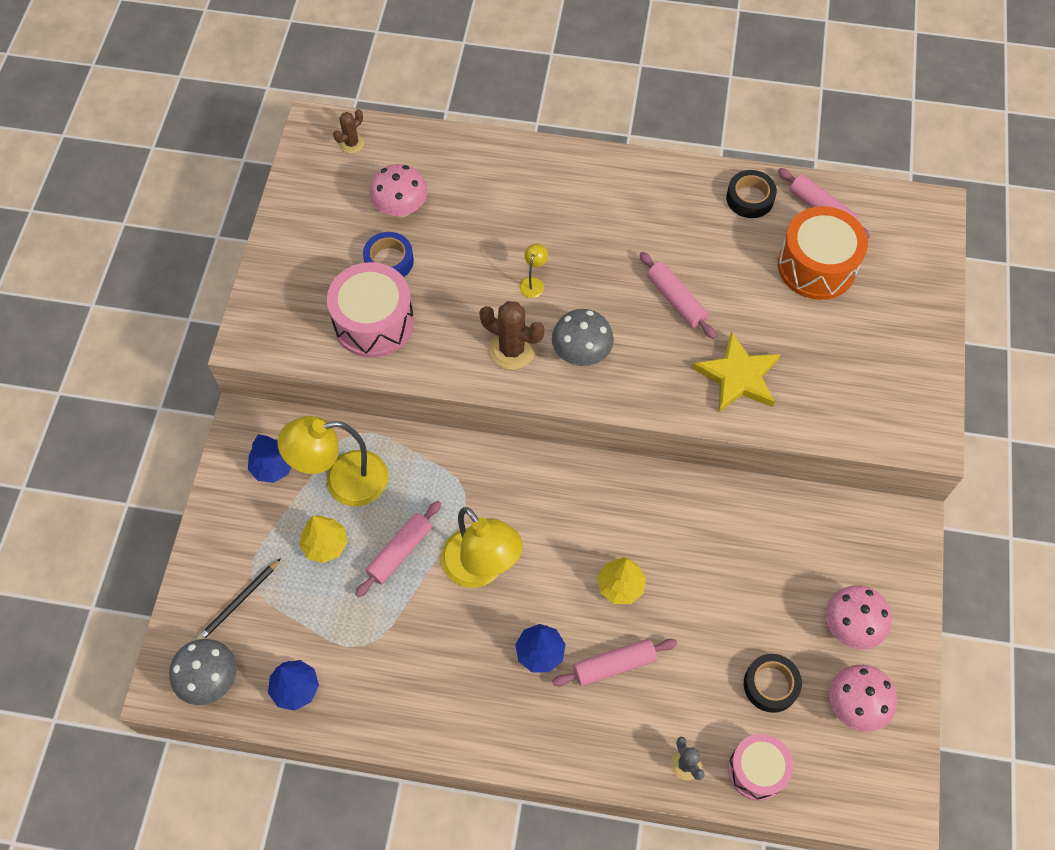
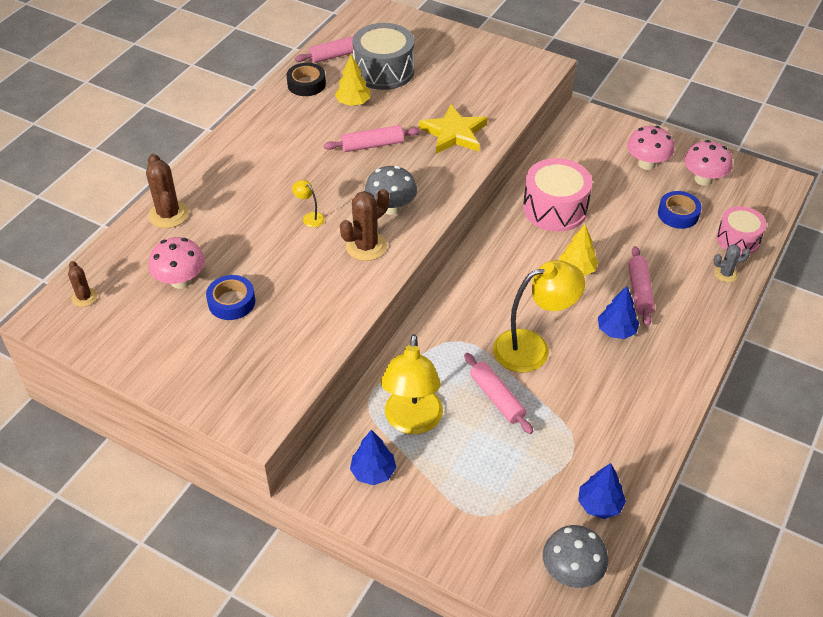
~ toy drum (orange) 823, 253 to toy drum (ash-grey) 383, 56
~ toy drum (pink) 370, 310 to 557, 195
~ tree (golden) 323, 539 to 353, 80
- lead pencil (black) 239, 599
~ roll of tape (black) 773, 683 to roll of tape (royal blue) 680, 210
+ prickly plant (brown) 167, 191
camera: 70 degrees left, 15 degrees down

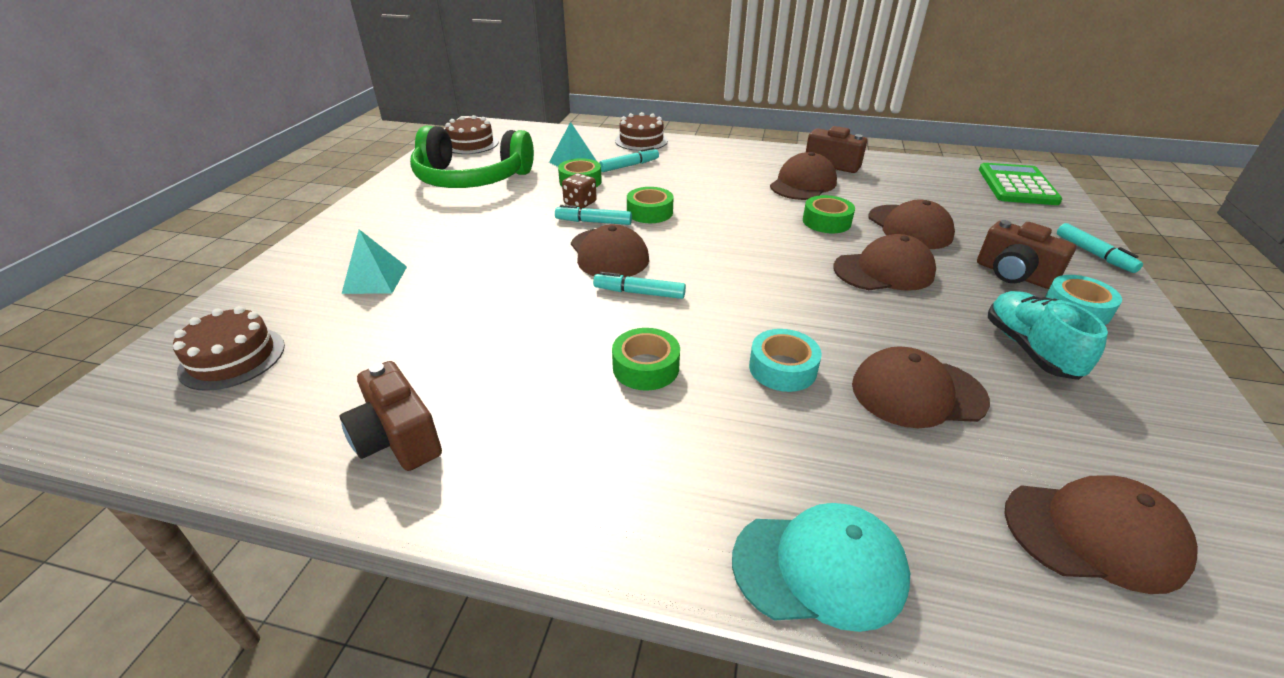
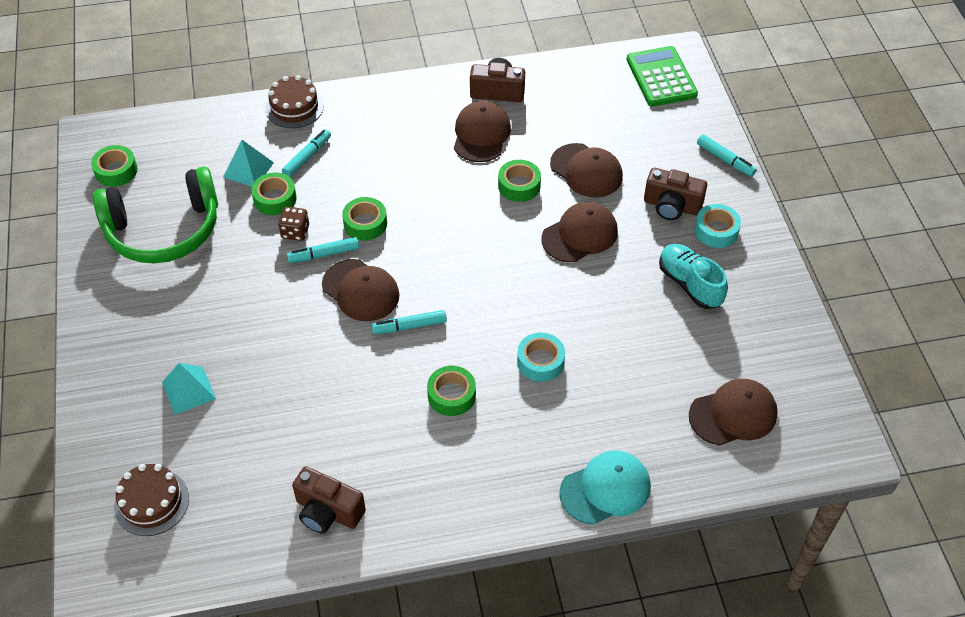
~ layer cake (brown) 471, 134 to roll of tape (green) 114, 166
- cap (brown) 921, 387
camera: 25 degrees left, 15 degrees up

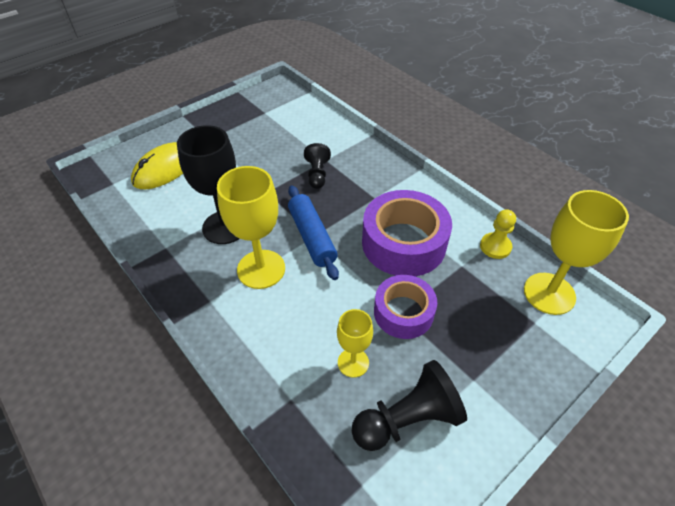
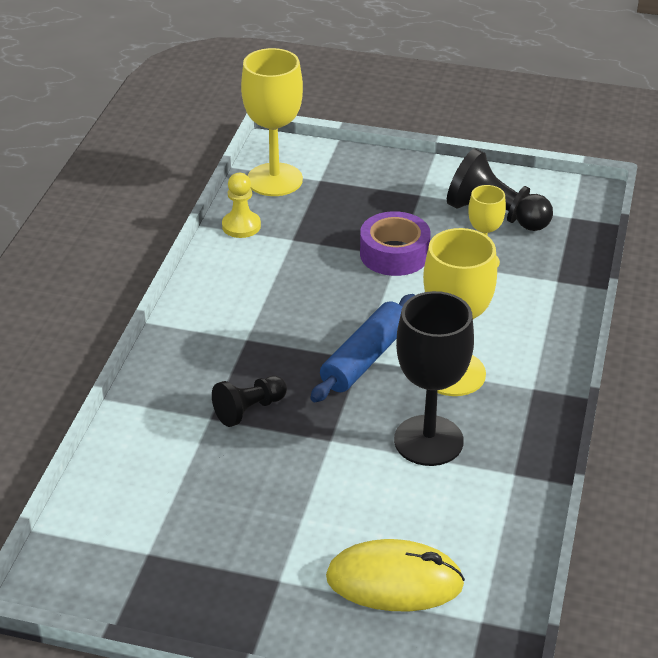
- roll of tape (purple) 407, 233
camera: 125 degrees left, 10 degrees down

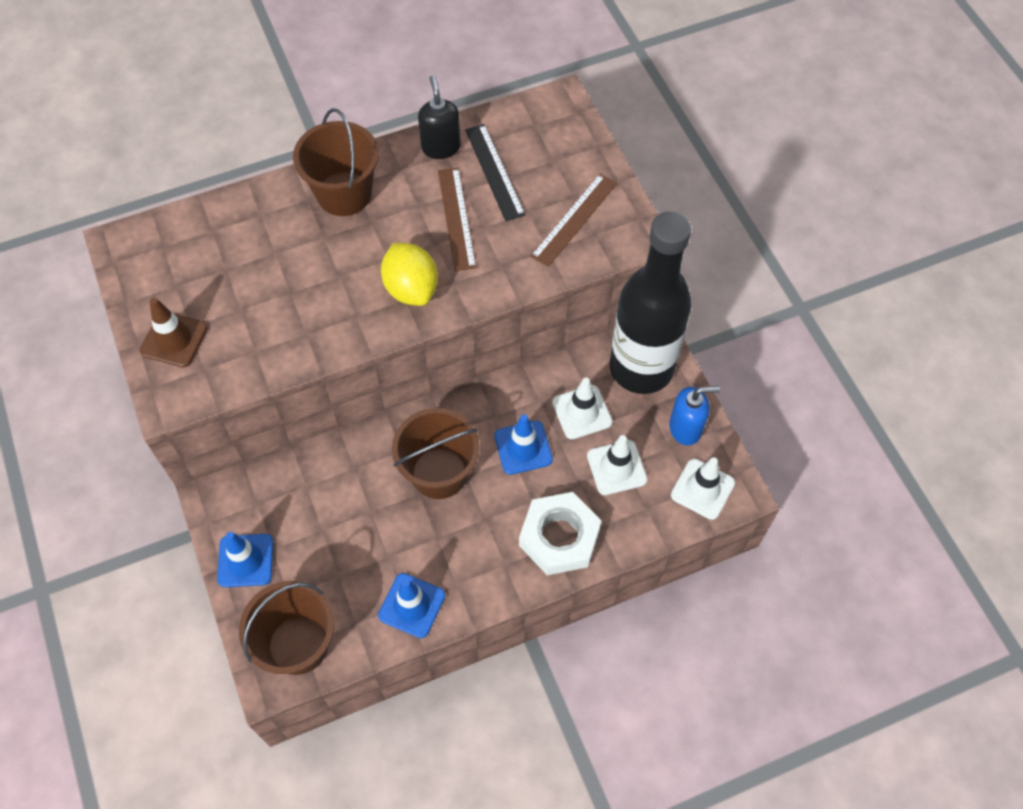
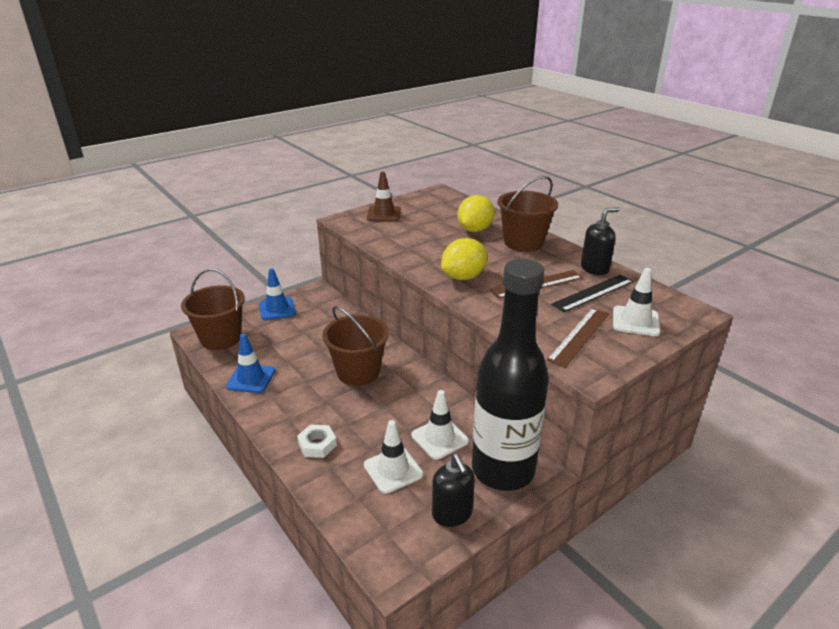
~ measuring stick (brown) 573, 220 = 578, 338 75 degrees counterclockwise
~ soap pump (royal blue) 694, 416 to soap pump (black) 453, 490
- road cone (royal blue) 523, 444
~ road cone (snow-white) 703, 488 to 636, 302
~ hexagon nut (snow-white) 560, 533 = 317, 441 x0.54
+ lemon (golden) 476, 213
camera: 75 degrees right, 30 degrees down

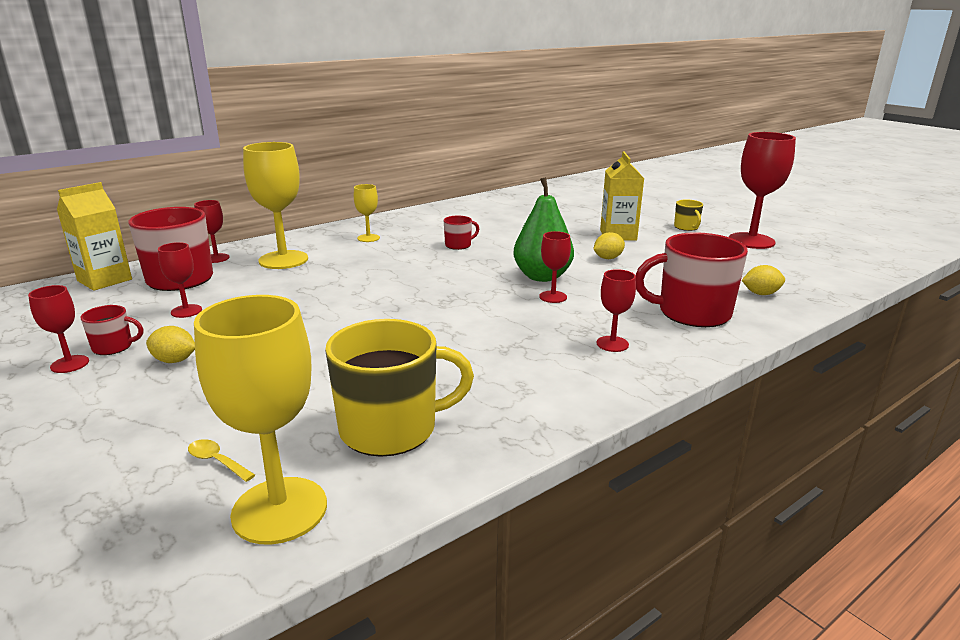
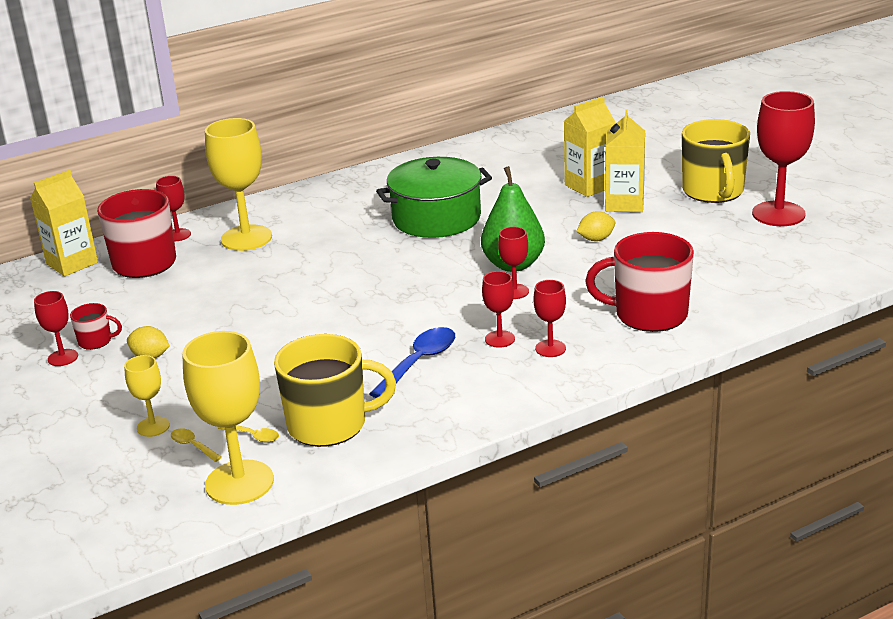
~ goblet (golden) 367, 213 to 147, 396
~ coffee mug (golden) 688, 215 = 716, 161 x2.12
~ coffee mug (scarlet) 461, 233 to stockpot (green) 434, 197
~ goblet (scarlet) 180, 280 to 498, 309
- lemon (golden) 763, 280
+ carton (golden) 589, 146
+ spoon (royal blue) 412, 362
+ spoon (golden) 248, 433
camera: 10 degrees right, 5 degrees up

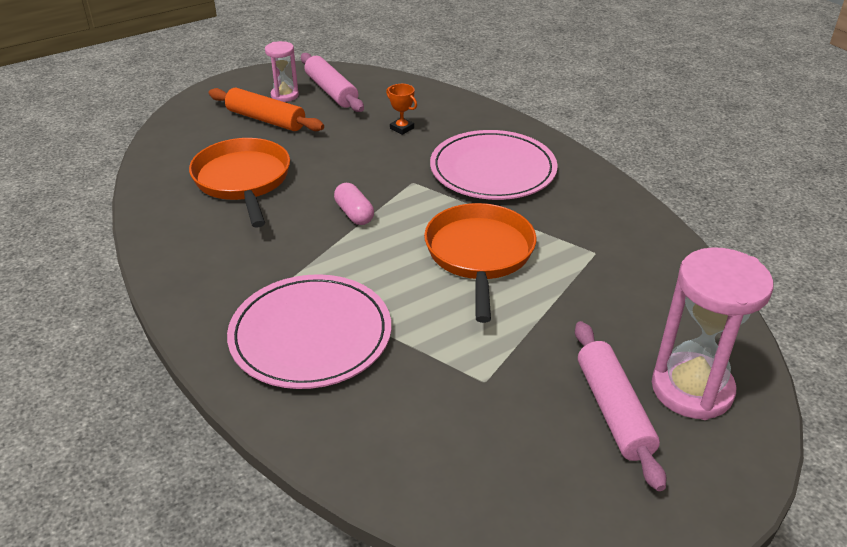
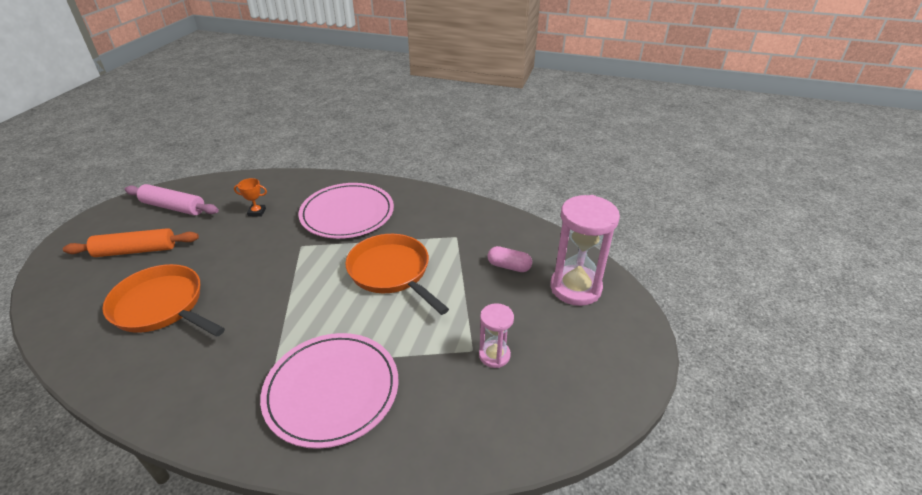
~ sand timer (pink) 282, 71 to 496, 335
~ pill (pink) 354, 204 to 510, 259
- dough roller (pink) 620, 406
camera: 40 degrees left, 0 degrees up

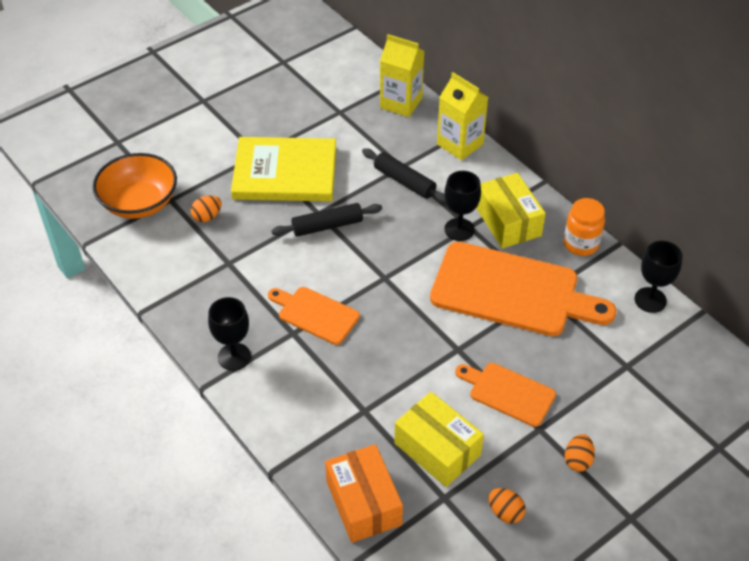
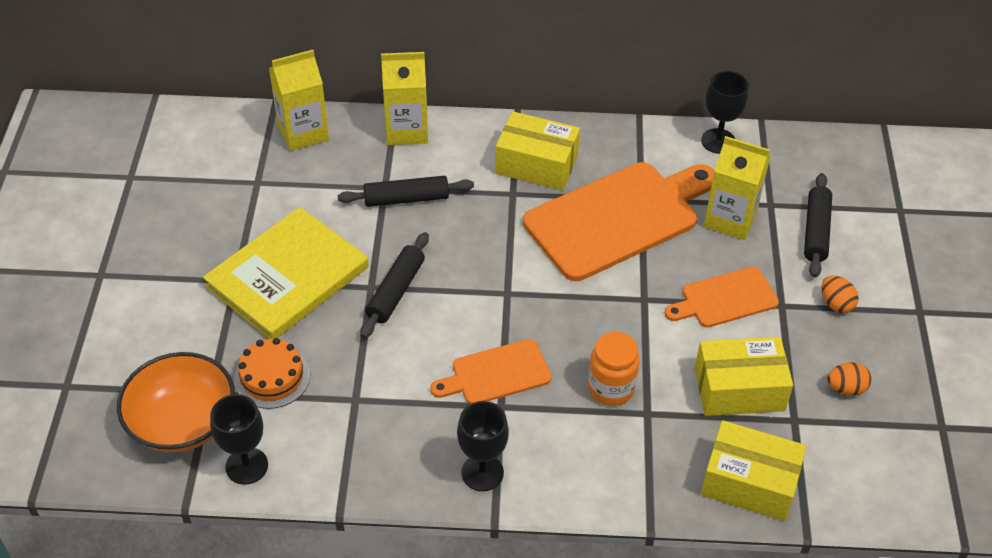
~ goblet (black) 462, 206 to 239, 439
~ egg shape (orange) 205, 208 to layer cake (orange) 272, 373
~ preserve jar (orange) 584, 227 to 614, 369
~ parcel (orange) 364, 493 to parcel (golden) 753, 470
+ carton (golden) 737, 188
+ dough roller (black) 818, 225
camera: 50 degrees left, 0 degrees up

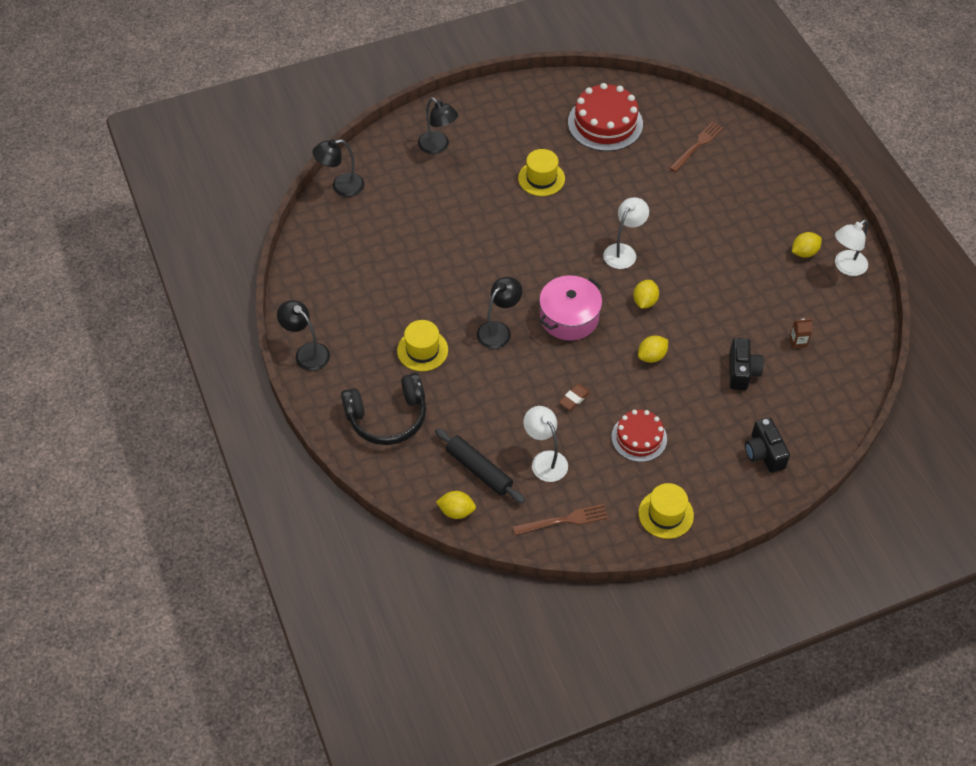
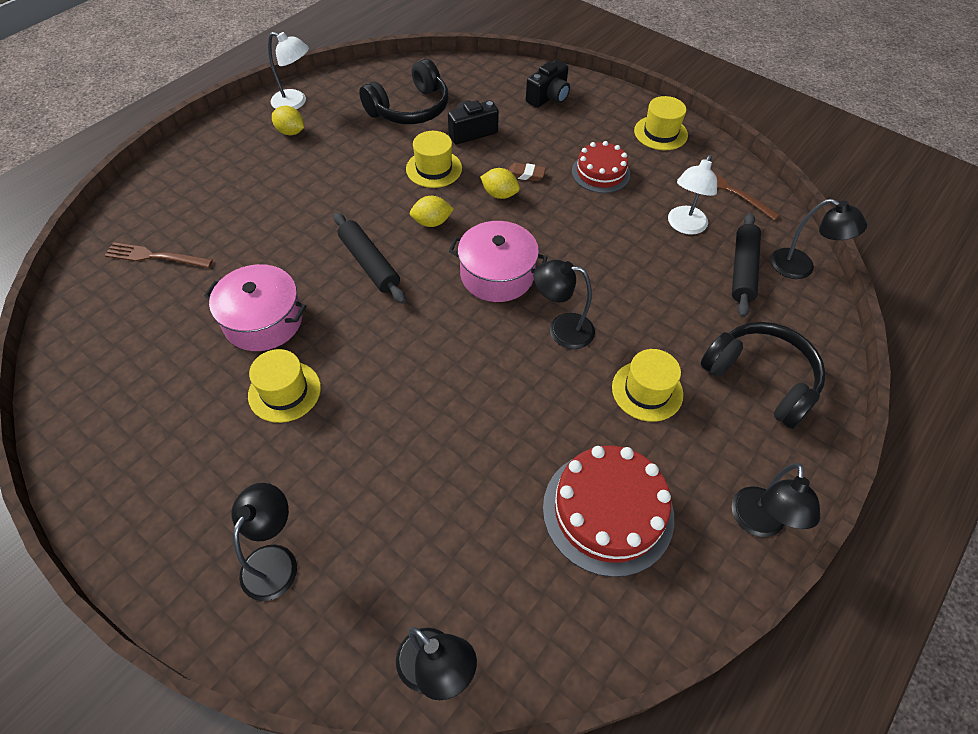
~ layer cake (scarlet) 605, 117 to 608, 511
~ reading lamp (snow-white) 626, 233 to dough roller (black) 370, 258
~ carton (brown) 801, 334 to headset (black) 404, 91
~ pencil eraser (brown) 574, 397 to 527, 172
~ lemon (golden) 456, 505 to reading lamp (black) 819, 239
+ tall hat (golden) 434, 159
+ stockpot (pink) 255, 307
camera: 120 degrees left, 0 degrees up

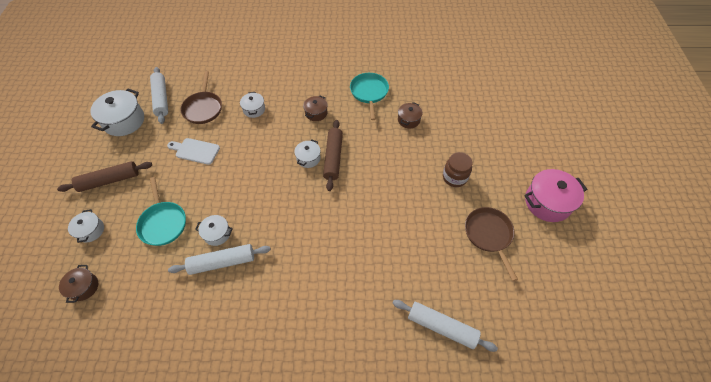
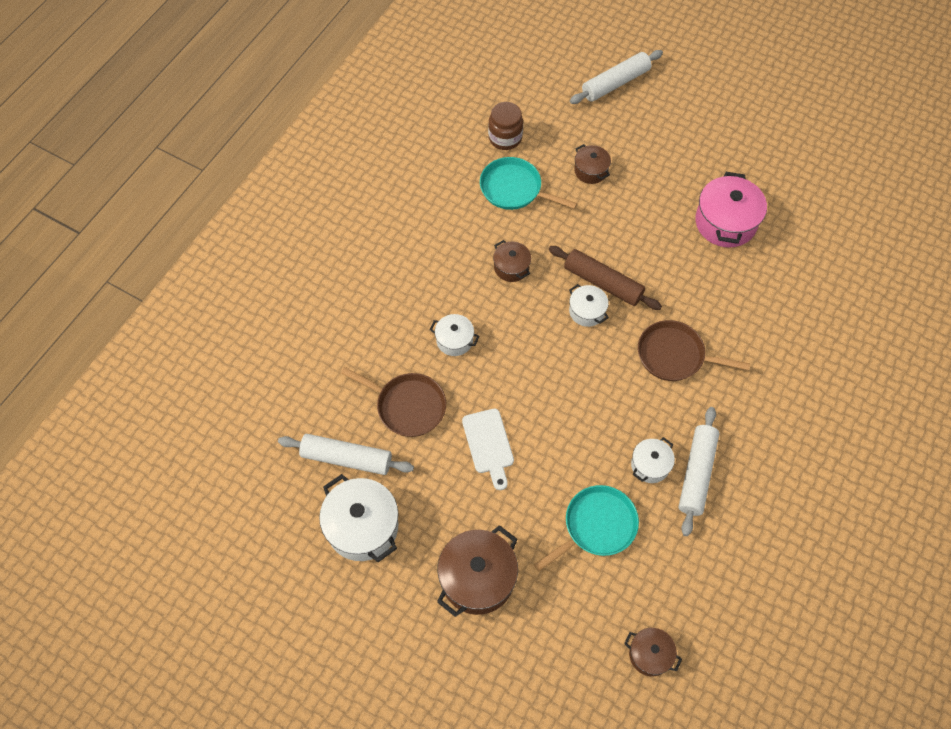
~ chopping board (snow-white) 193, 151 = 488, 449 60 degrees counterclockwise
~ preserve jar (brown) 458, 169 to 505, 126
~ dough roller (brown) 104, 176 to stockpot (brown) 477, 571
~ stockpot (pink) 555, 195 to 731, 210
~ pan (aqua) 161, 211 = 586, 528 45 degrees counterclockwise
~ pan (brown) 491, 244 to 694, 350
- stockpot (snow-white) 86, 226
~ dough roller (snow-white) 445, 326 to 616, 77
camera: 60 degrees left, 5 degrees up

